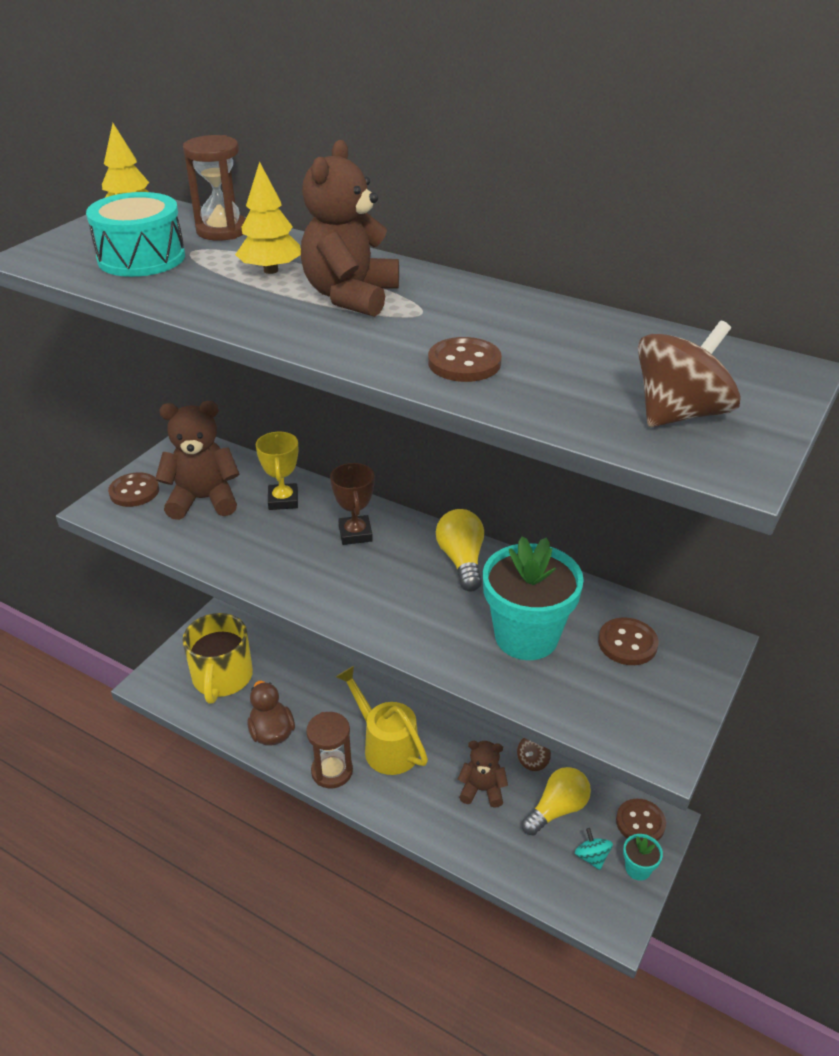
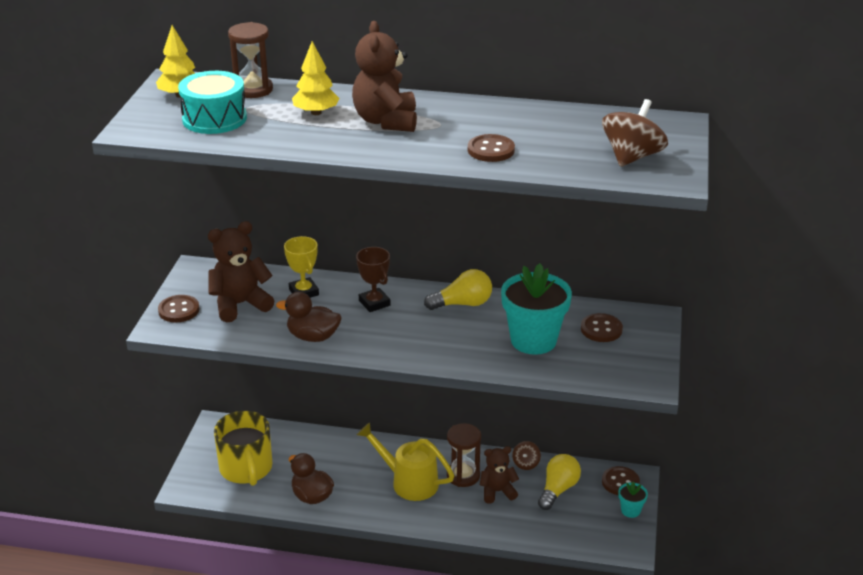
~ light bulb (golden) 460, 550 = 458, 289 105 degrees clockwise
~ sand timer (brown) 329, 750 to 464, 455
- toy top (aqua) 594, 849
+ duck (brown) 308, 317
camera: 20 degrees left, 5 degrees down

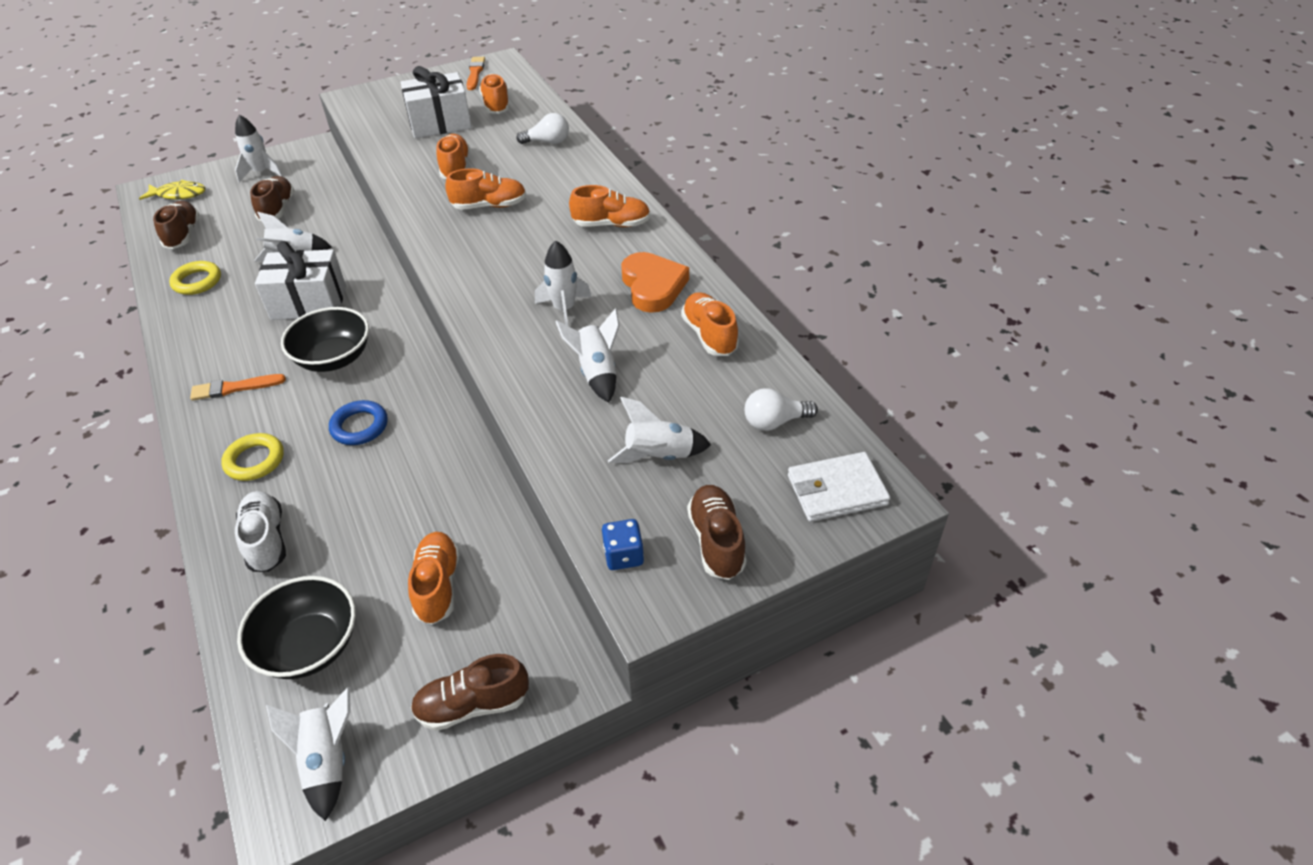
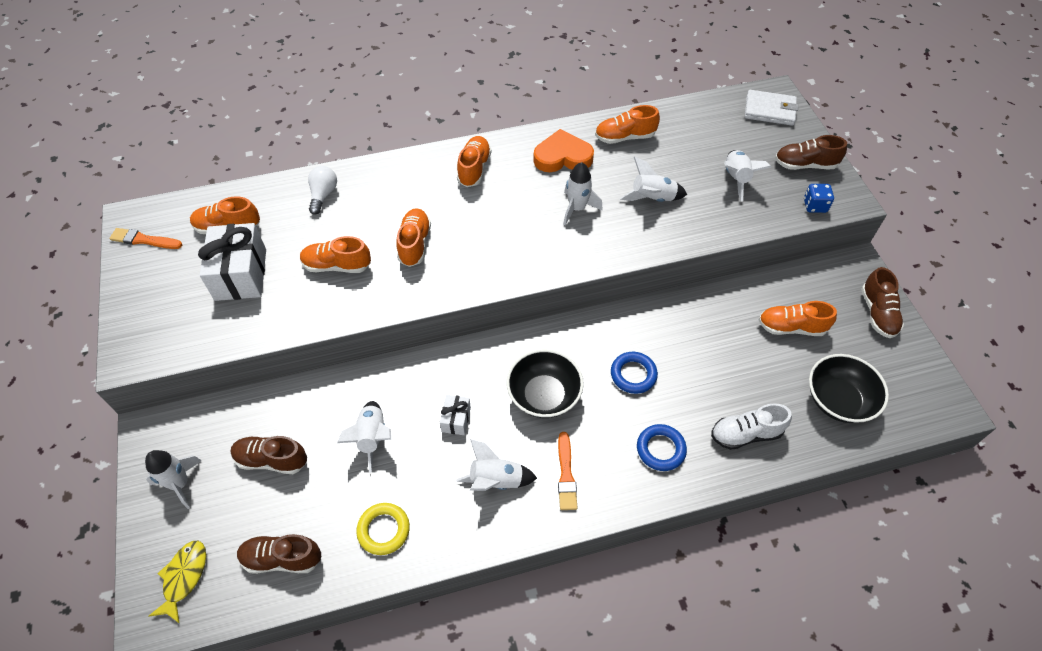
~ gift (snow-white) 300, 280 = 455, 415 x0.49
- light bulb (snow-white) 781, 409
~ ring (golden) 252, 457 to ring (royal blue) 662, 447
~ card wallet (snow-white) 839, 487 = 771, 108 75 degrees counterclockwise
~ toy rocket (snow-white) 308, 754 to 496, 465
camera: 80 degrees left, 10 degrees up

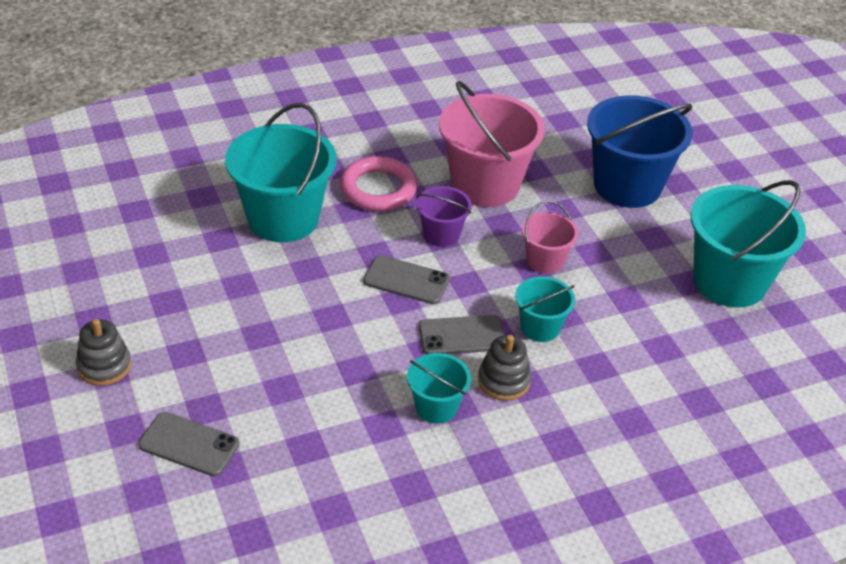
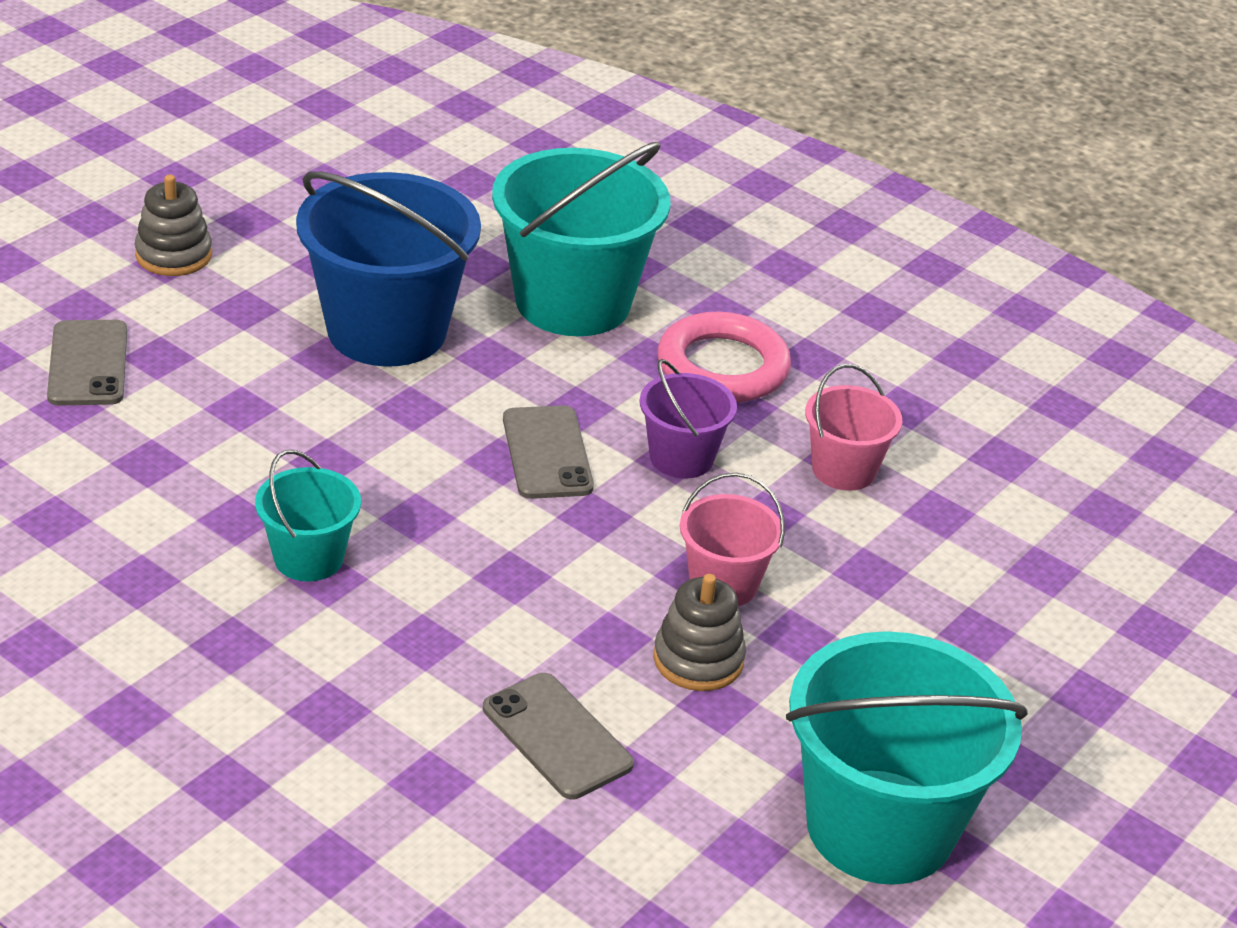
~ pail (pink) 492, 144 = 853, 427 x0.51
~ pail (royal blue) 640, 151 to 388, 269
- pail (aqua) 545, 309
~ smartphone (ash-grey) 461, 334 to 558, 736
~ stacking toy (ash-grey) 504, 368 to 699, 632
camera: 60 degrees right, 5 degrees down

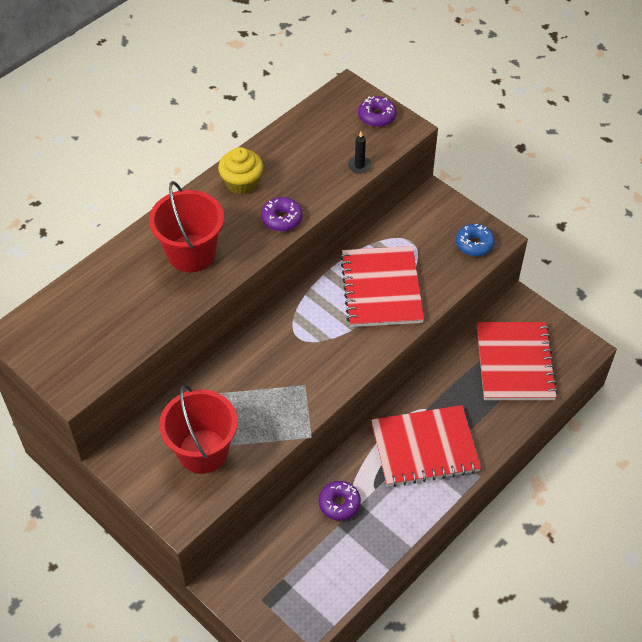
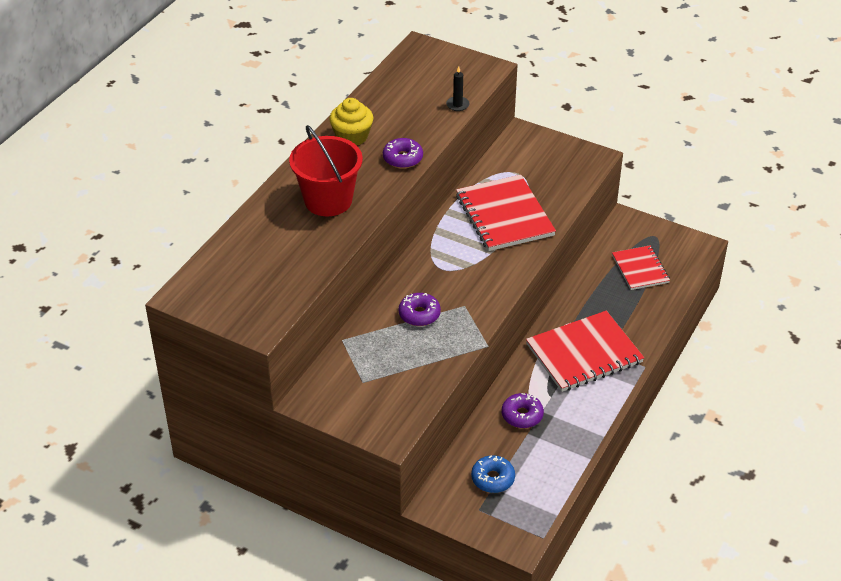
~ doughnut (purple) 377, 111 to 420, 309
~ doughnut (royal blue) 475, 240 to 493, 474
~ notepad (scarlet) 517, 361 = 641, 267 x0.60
- pail (scarlet) 198, 429
camera: 15 degrees left, 10 degrees down

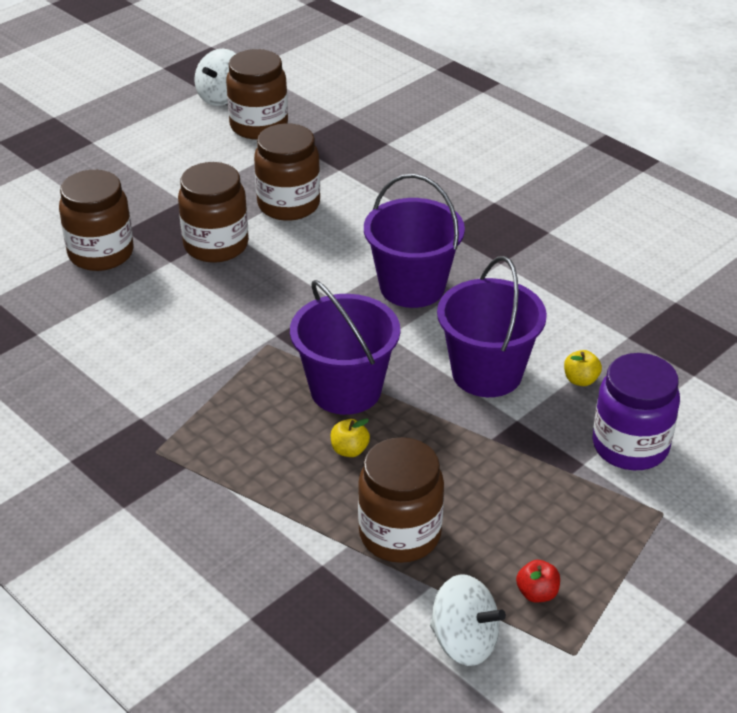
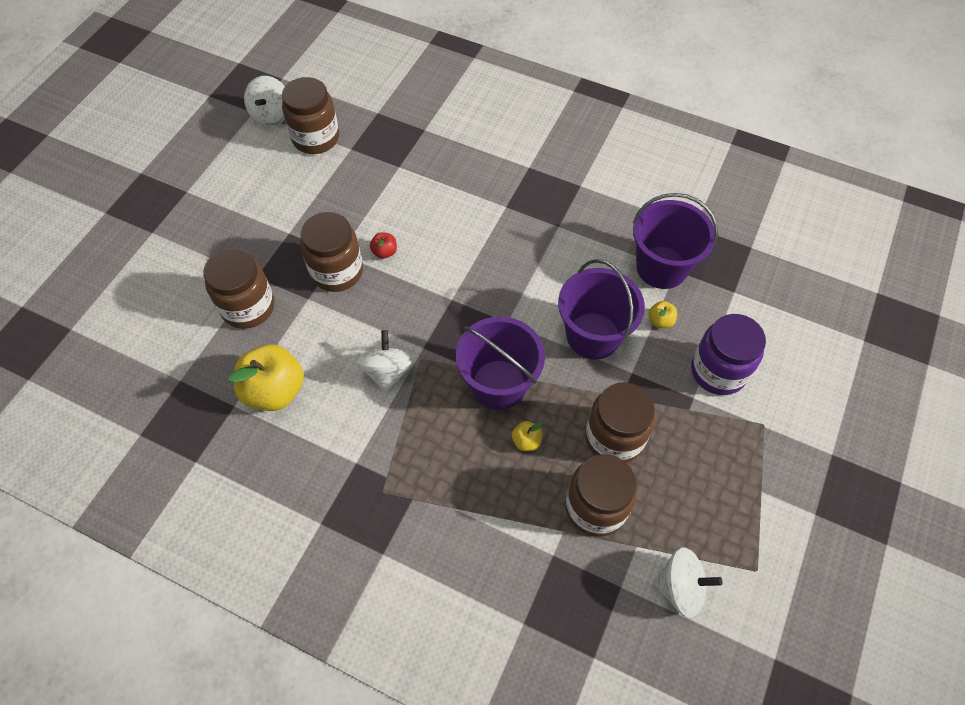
~ preserve jar (brown) 287, 172 to 620, 422
~ pail (purple) 414, 241 to 675, 241
~ apple fruit (scarlet) 538, 581 to 383, 245
+ toy top (snow-white) 385, 362
+ apple fruit (golden) 266, 377
camera: 20 degrees left, 20 degrees up

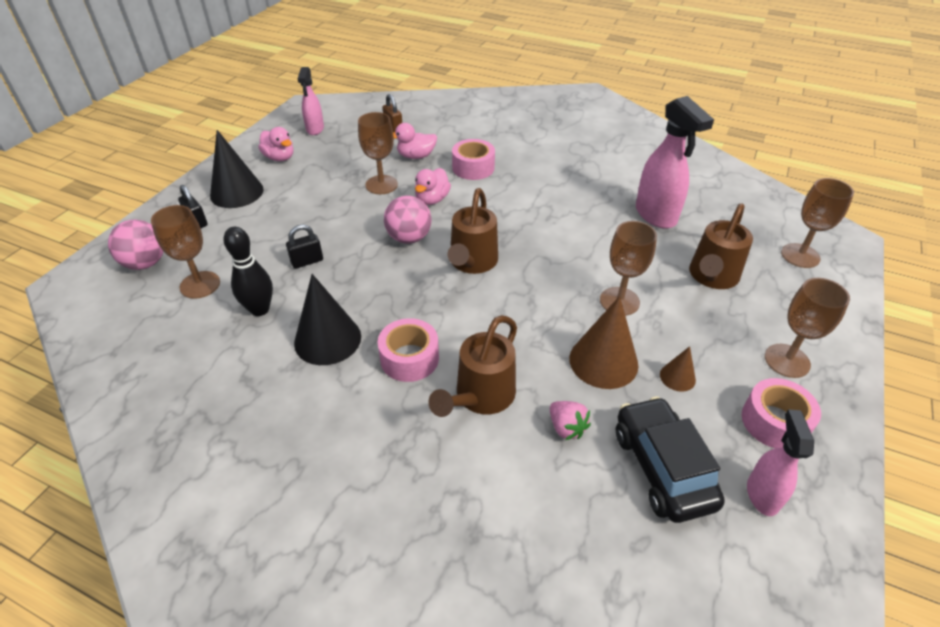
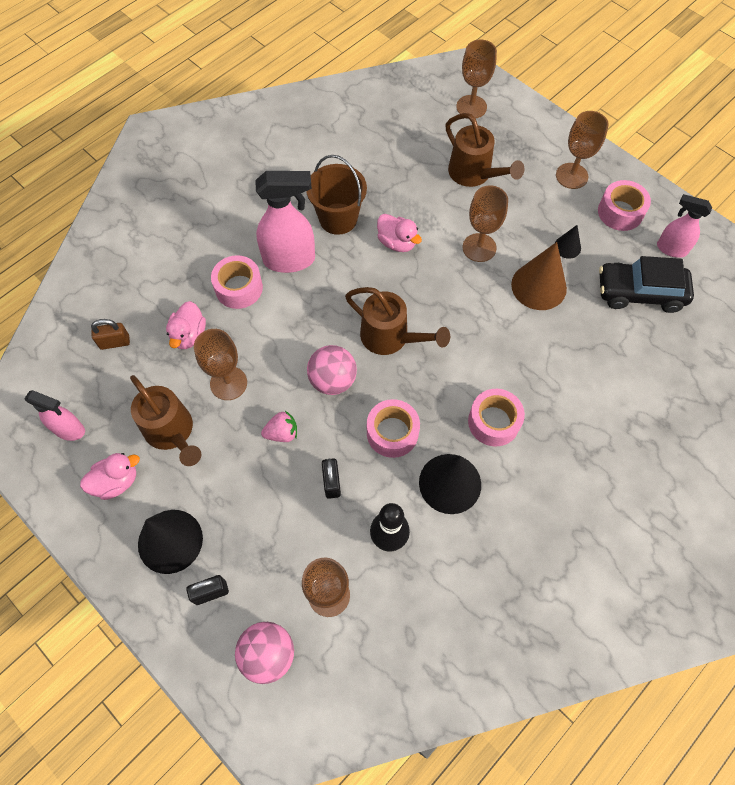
~ spray cleaner (pink) 675, 162 to 285, 222
~ duck (pink) 433, 186 to 399, 233
~ watering can (brown) 473, 366 to 165, 420
~ cone shape (brown) 678, 369 to cone shape (black) 568, 242
~ berry (pink) 570, 420 to 279, 426
+ pail (brown) 336, 195
+ roll of tape (pink) 393, 428
camera: 70 degrees left, 20 degrees up

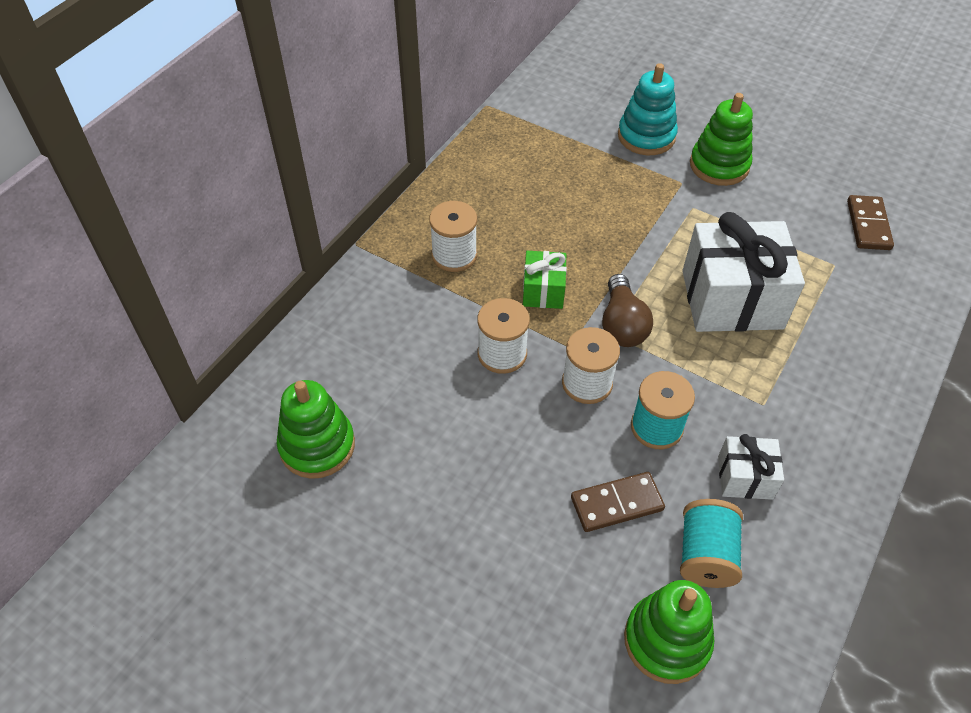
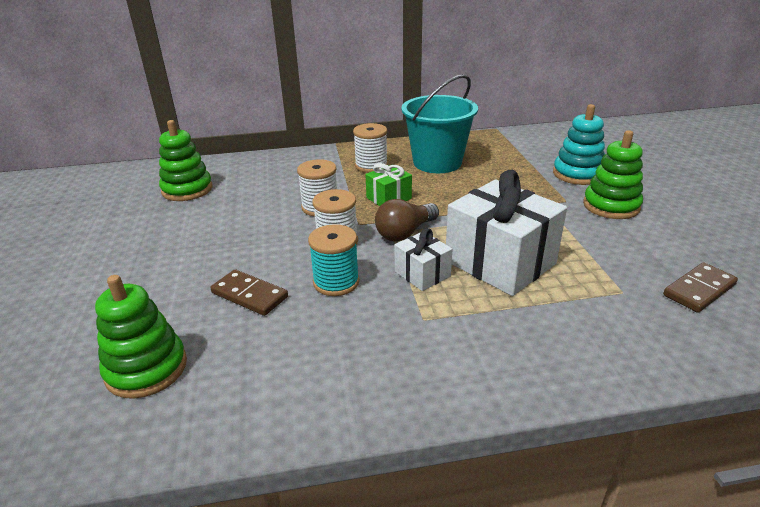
~ gift (snow-white) 751, 467 to 423, 259
- spool (aqua) 711, 543
+ pail (aqua) 439, 123
camera: 50 degrees right, 20 degrees down

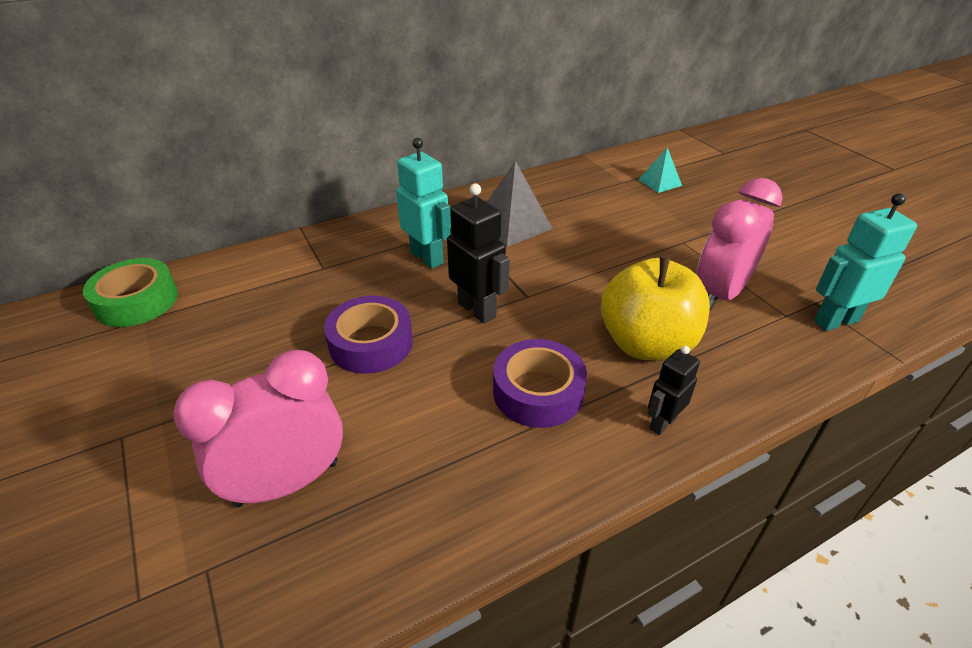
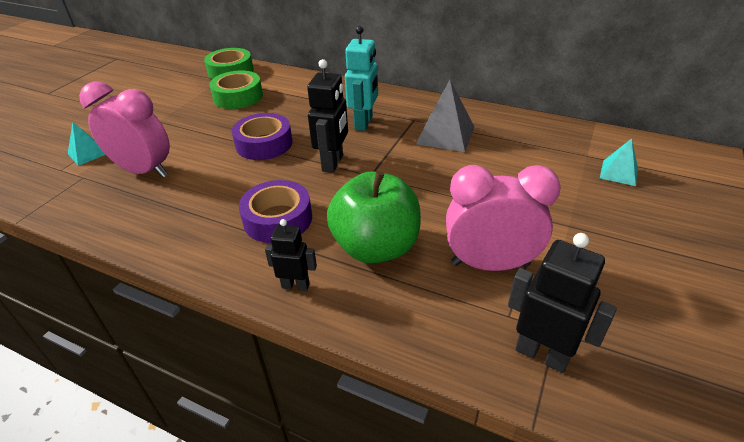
~ toy robot (aqua) 865, 262 to toy robot (black) 562, 303
~ apple fruit (golden) 655, 308 to apple fruit (green) 374, 217
+ roll of tape (green) 236, 89
+ solid pyramid (aqua) 86, 144
camera: 55 degrees right, 0 degrees up

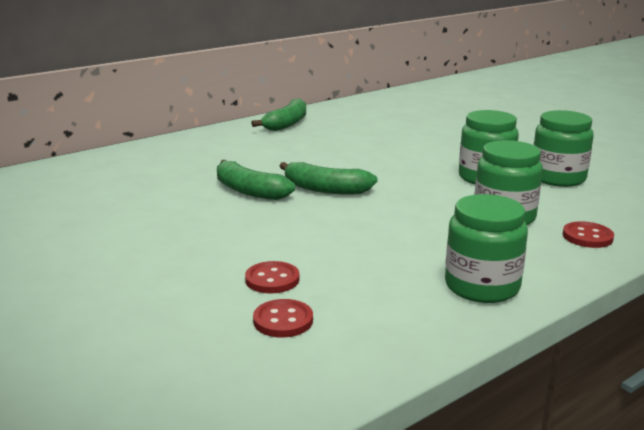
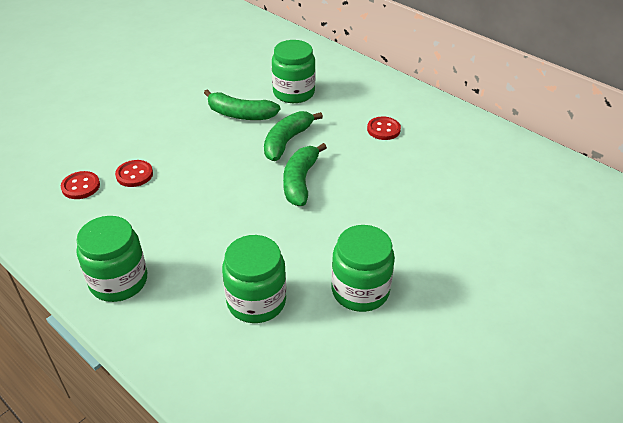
~ toy banana (green) 278, 114 to 242, 104
~ preserve jar (green) 564, 148 to 294, 71
~ button (scarlet) 588, 234 to 384, 128
camera: 80 degrees right, 20 degrees up

